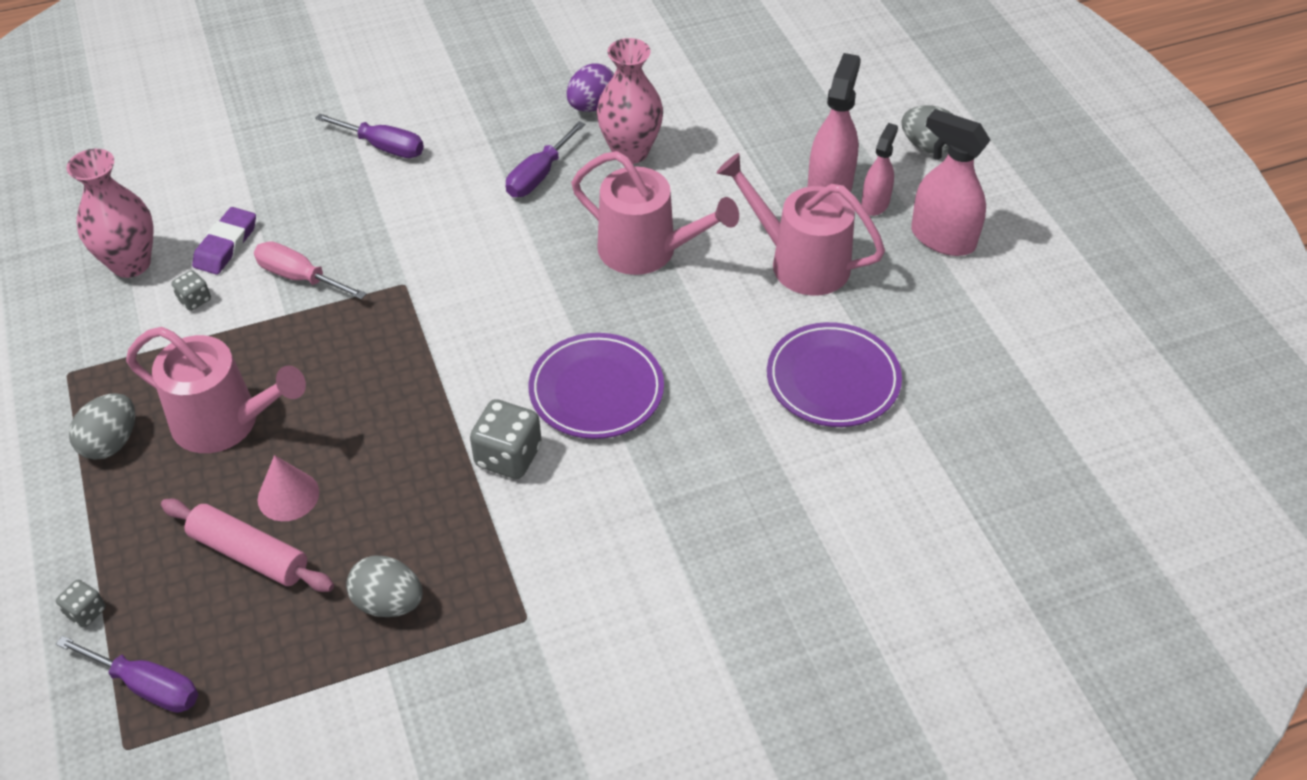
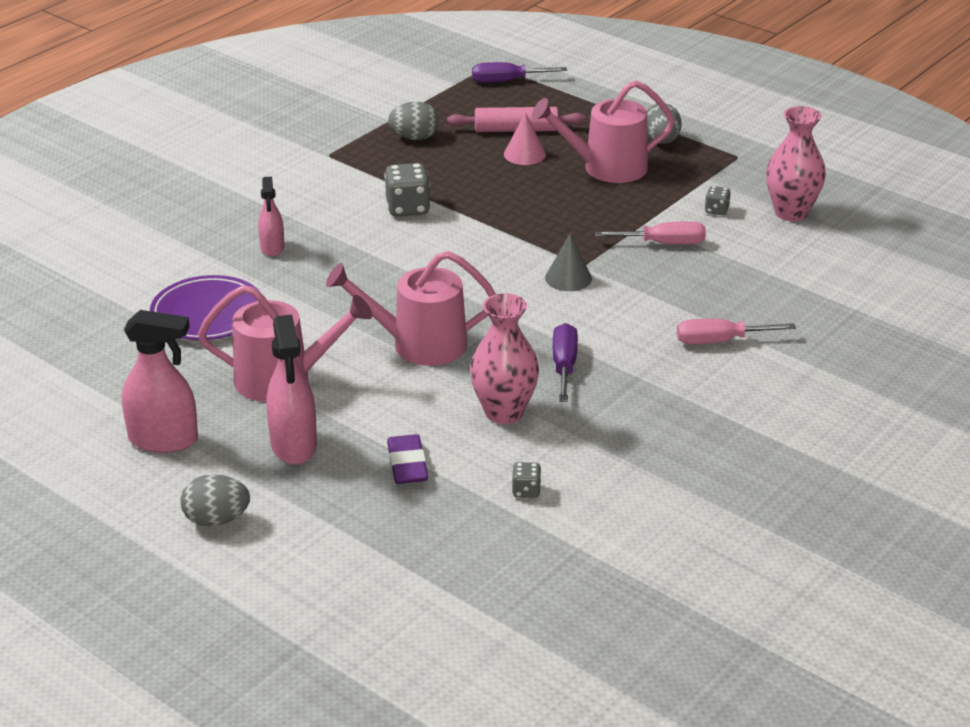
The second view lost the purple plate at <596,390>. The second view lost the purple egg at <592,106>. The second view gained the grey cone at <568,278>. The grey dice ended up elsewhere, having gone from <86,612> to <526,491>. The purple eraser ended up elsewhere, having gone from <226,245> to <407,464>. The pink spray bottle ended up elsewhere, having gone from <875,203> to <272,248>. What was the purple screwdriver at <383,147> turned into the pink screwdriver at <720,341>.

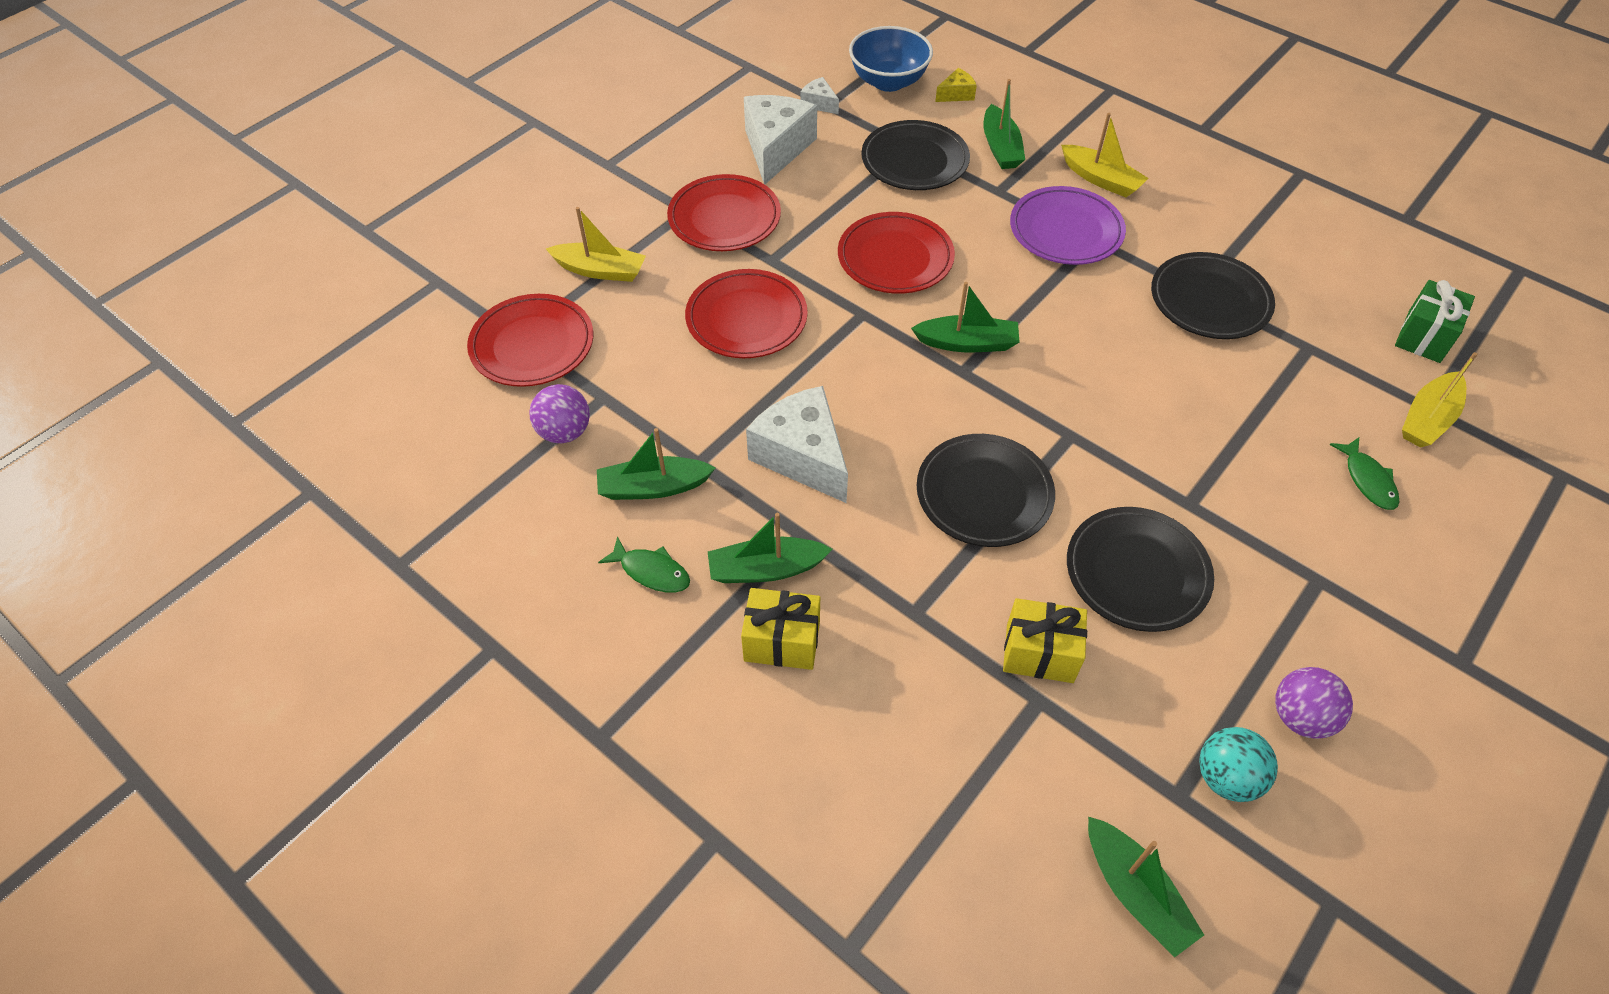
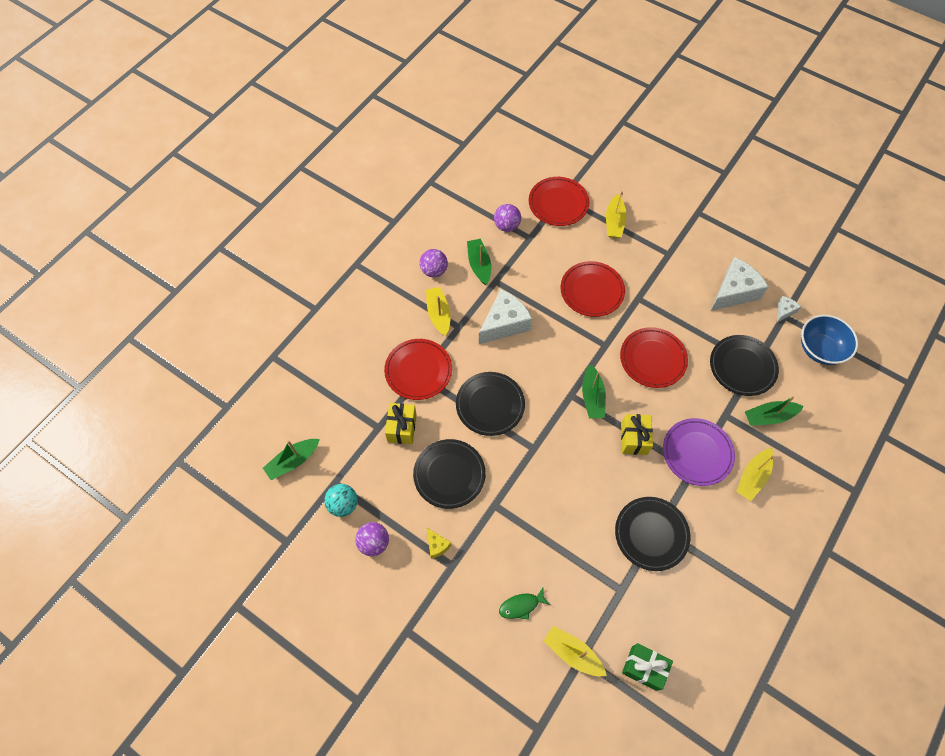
The red plate ended up elsewhere, having gone from <724,218> to <418,371>. The yellow gift ended up elsewhere, having gone from <782,641> to <634,439>. The yellow cheese ended up elsewhere, having gone from <956,94> to <437,545>. Where the green fish stood at <651,571>, the purple ball came to stand at <434,271>. What was the green boat at <766,569> turned into the yellow boat at <438,314>. The white cheese at <776,148> ended up facing another way, 45 degrees counterclockwise from before.

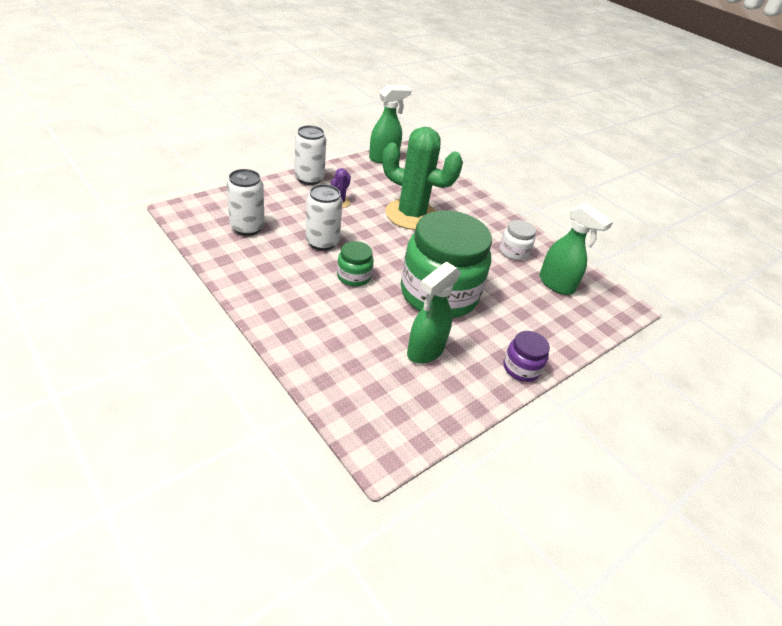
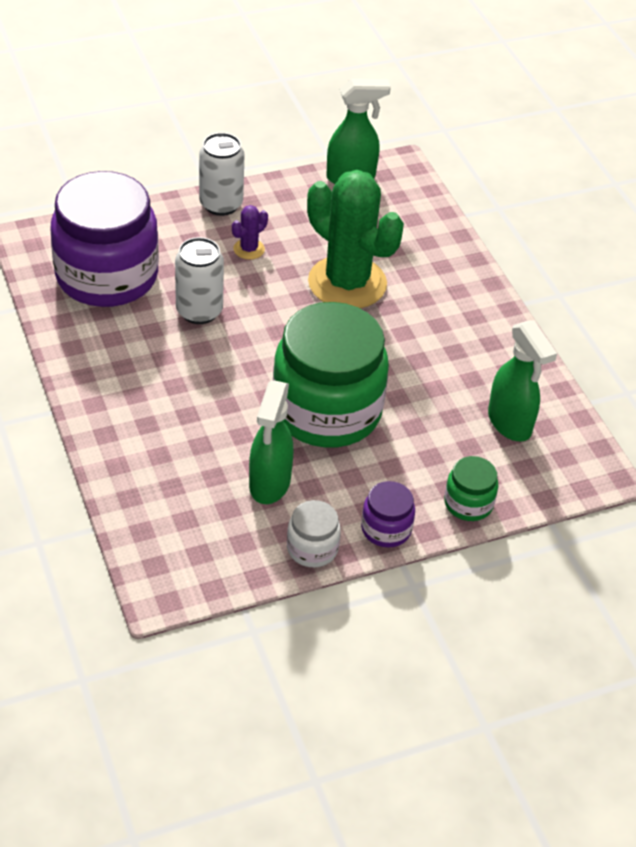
The green jar ended up elsewhere, having gone from <354,276> to <468,503>. The white jar ended up elsewhere, having gone from <514,252> to <312,548>. Where the white can stood at <247,227>, the purple jar came to stand at <107,276>. The green spray bottle at <425,351> ended up facing another way, 45 degrees counterclockwise from before.

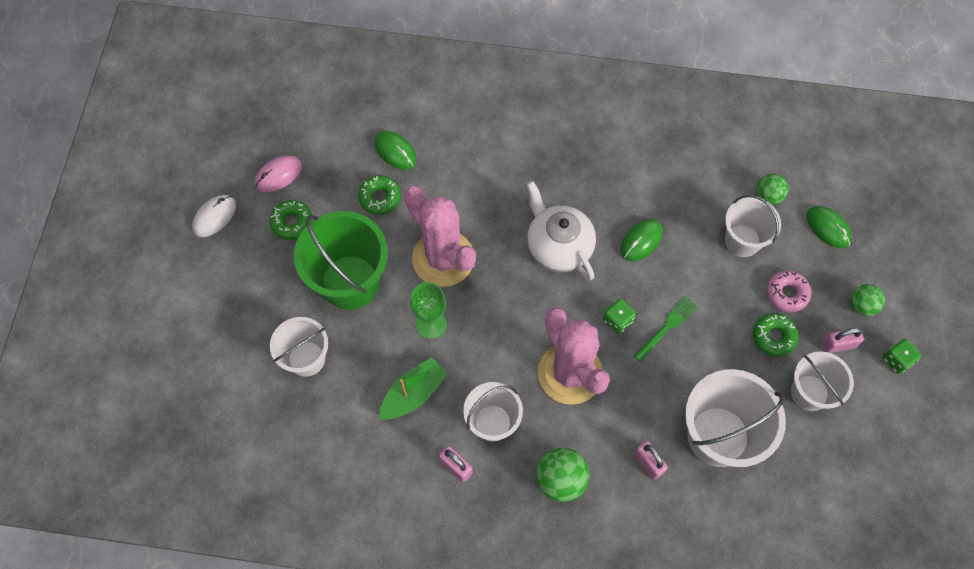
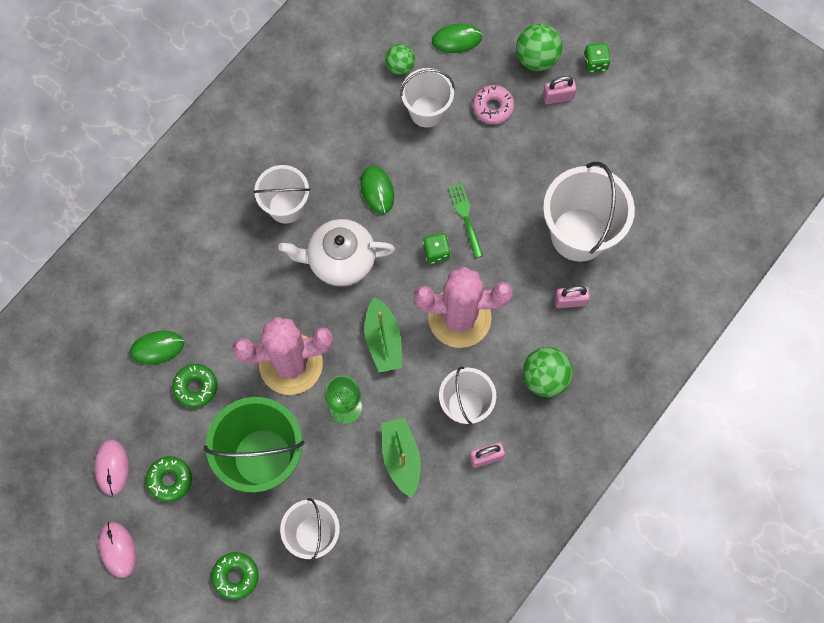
The second view gained the green boat at <383,340>. The green donut ended up elsewhere, having gone from <773,337> to <236,576>. The white bucket ended up elsewhere, having gone from <809,393> to <286,207>. What was the white mouse at <214,216> turned into the pink mouse at <117,549>. The pink padlock at <838,344> ended up facing another way, 60 degrees clockwise from before. The size of the green ball at <862,305> changed by a factor of 1.53.

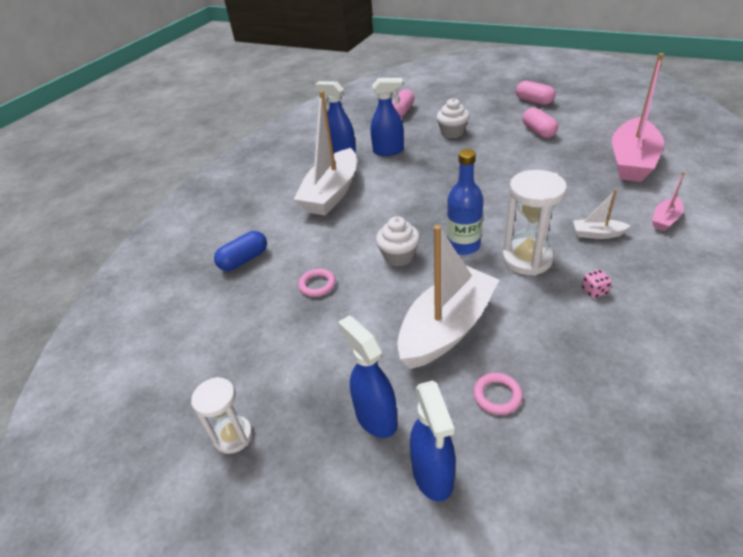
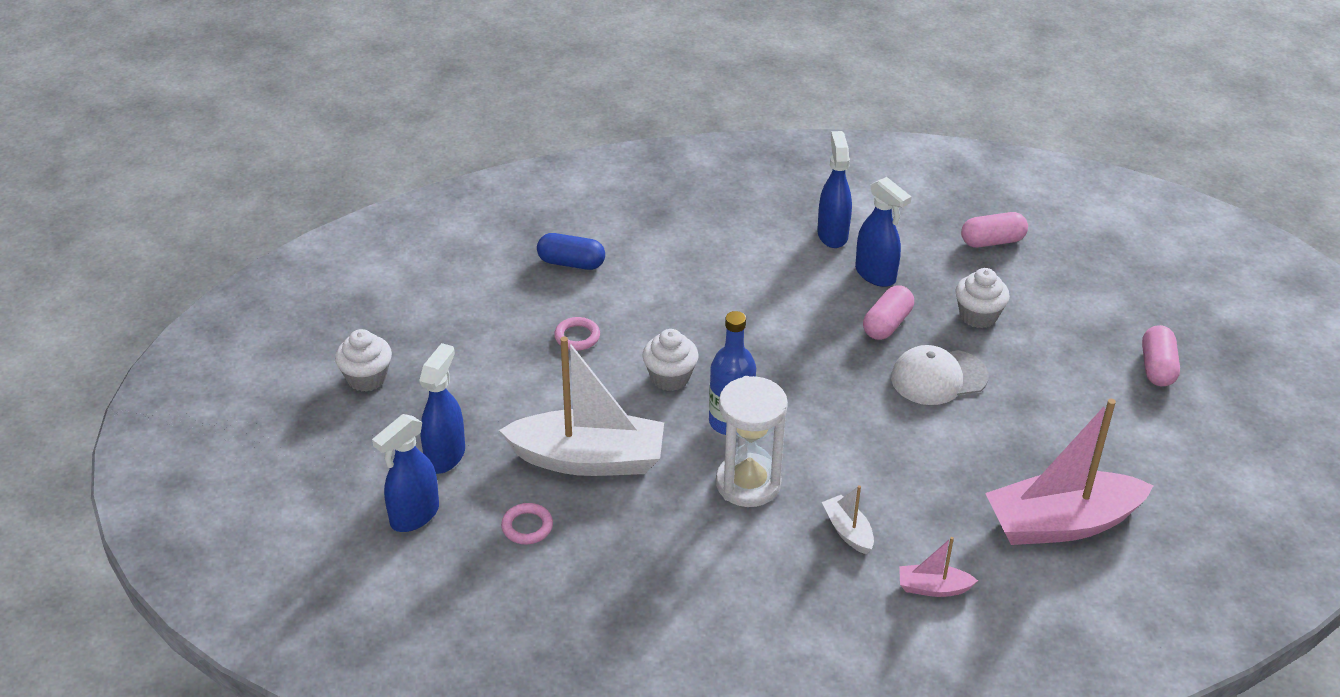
The second view lost the white boat at <331,193>. The second view lost the pink dice at <594,291>. The second view gained the white cap at <938,377>. The pink capsule ended up elsewhere, having gone from <538,131> to <887,324>. Where the white hourglass stood at <233,436>, the white cupcake came to stand at <367,378>.

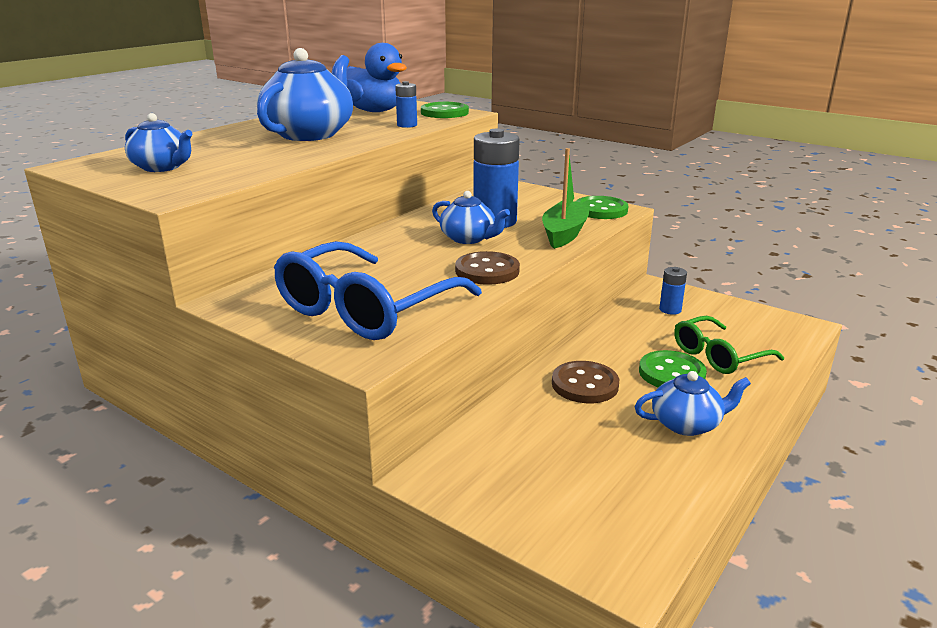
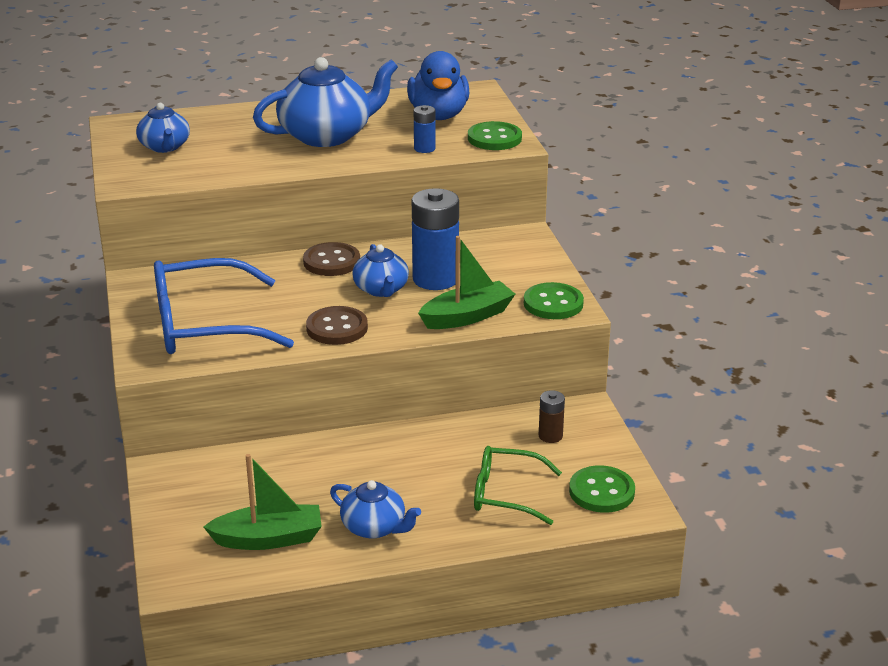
The second view gained the green boat at <269,539>. The brown button ended up elsewhere, having gone from <585,384> to <331,262>. The green button ended up elsewhere, having gone from <671,373> to <601,491>. What was the blue battery at <670,310> turned into the brown battery at <550,436>.

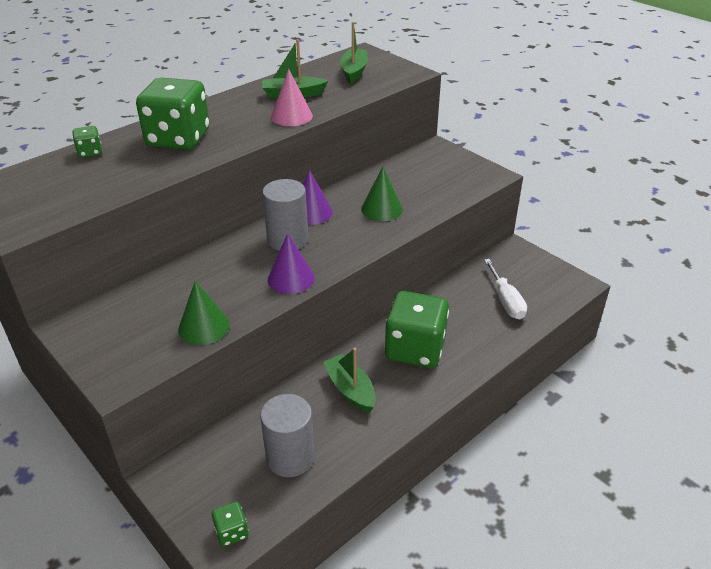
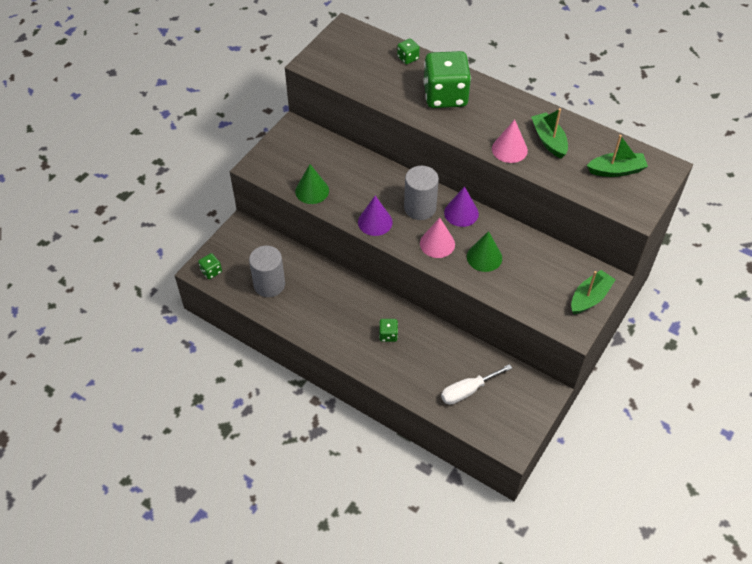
The second view gained the pink cone at <437,243>. The green boat ended up elsewhere, having gone from <350,390> to <589,297>. The size of the green dice at <415,349> changed by a factor of 0.43.

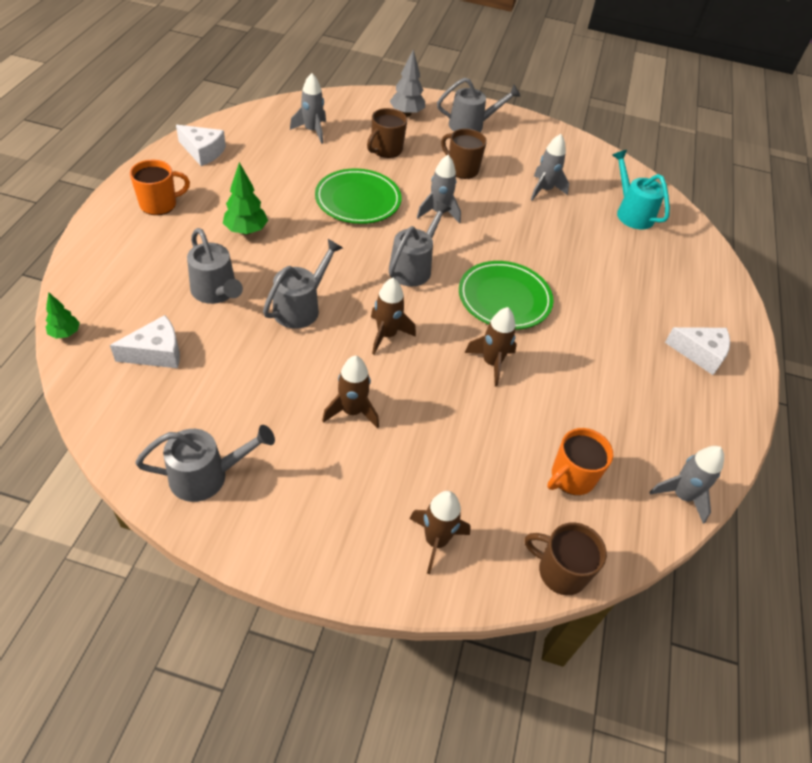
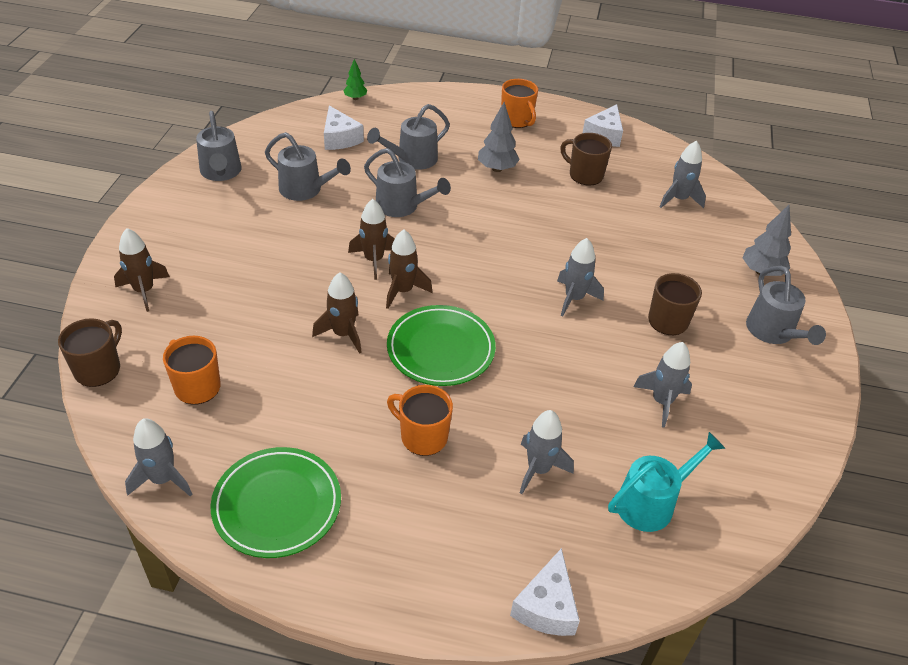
The second view gained the orange mug at <422,436>. The second view gained the grey rocket at <538,469>. The green plate ended up elsewhere, having gone from <358,200> to <277,505>. The brown rocket ended up elsewhere, having gone from <352,411> to <403,291>. The brown mug ended up elsewhere, having gone from <386,150> to <585,175>. The grey watering can ended up elsewhere, having gone from <413,267> to <306,190>. The white cheese ended up elsewhere, having gone from <700,353> to <546,606>. What was the green tree at <246,231> turned into the grey tree at <497,169>.

